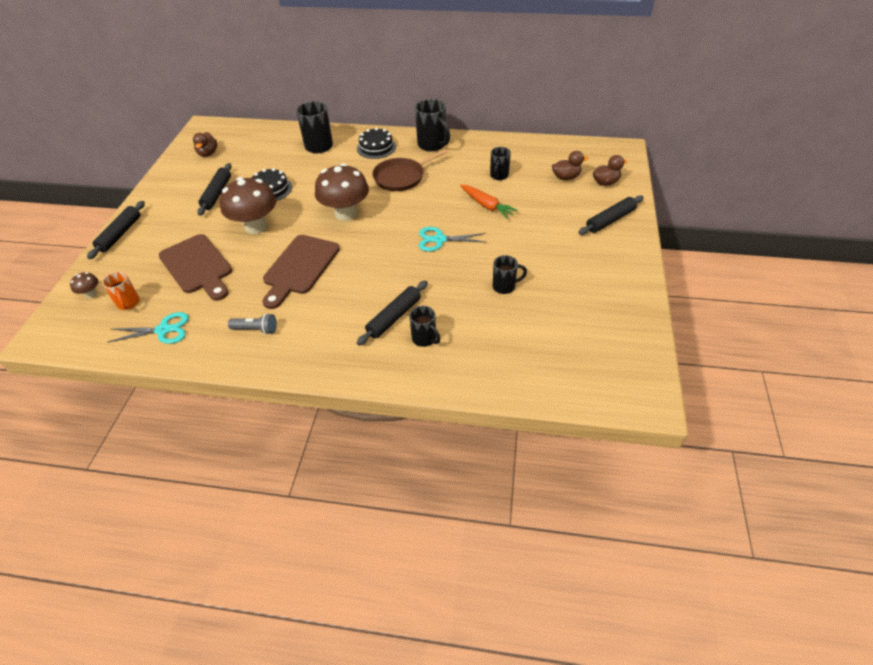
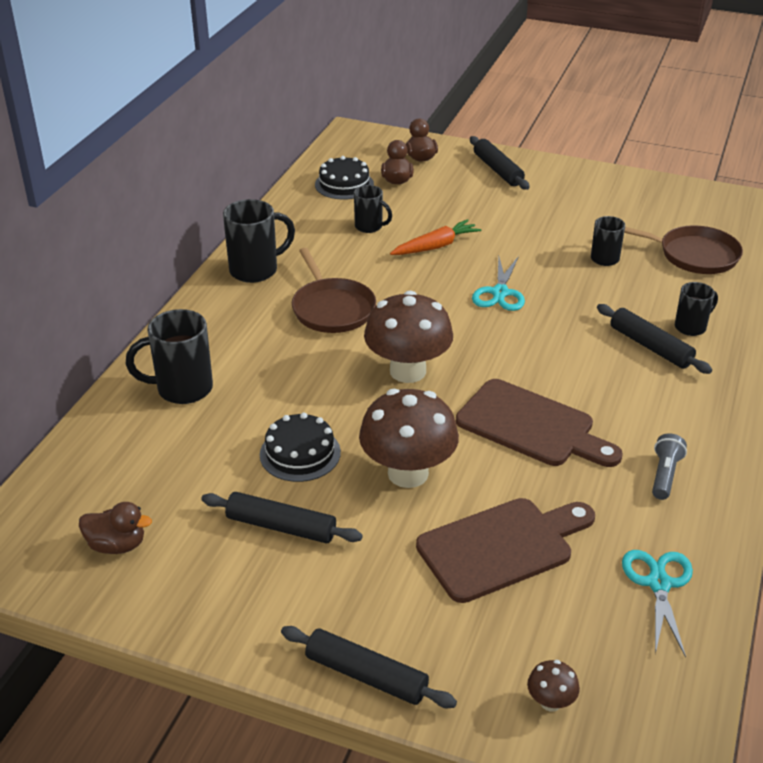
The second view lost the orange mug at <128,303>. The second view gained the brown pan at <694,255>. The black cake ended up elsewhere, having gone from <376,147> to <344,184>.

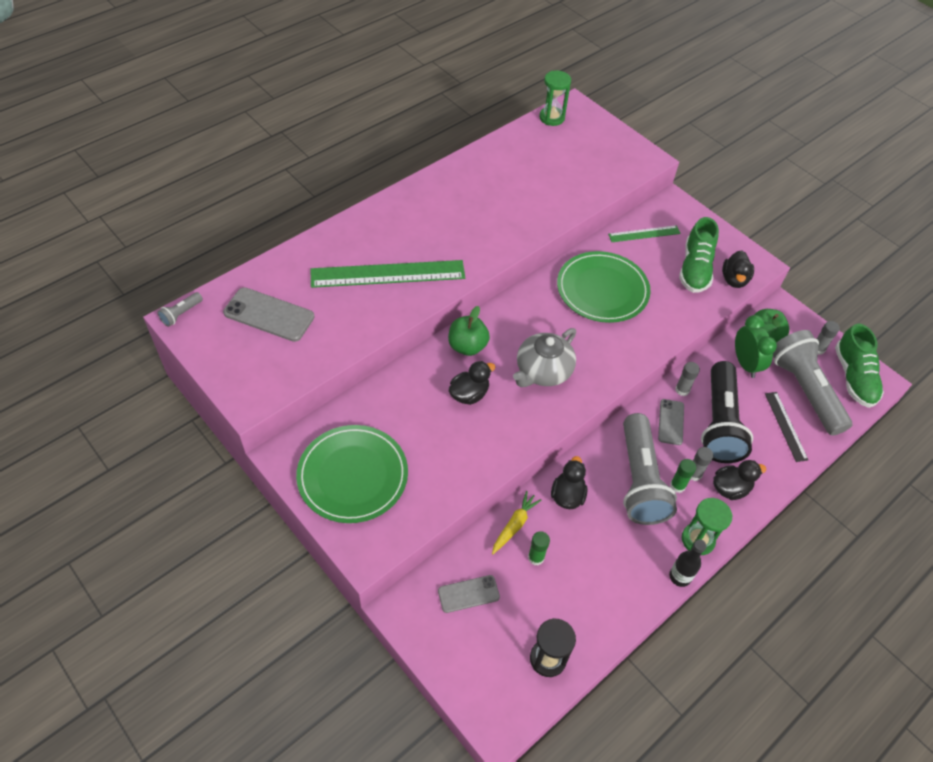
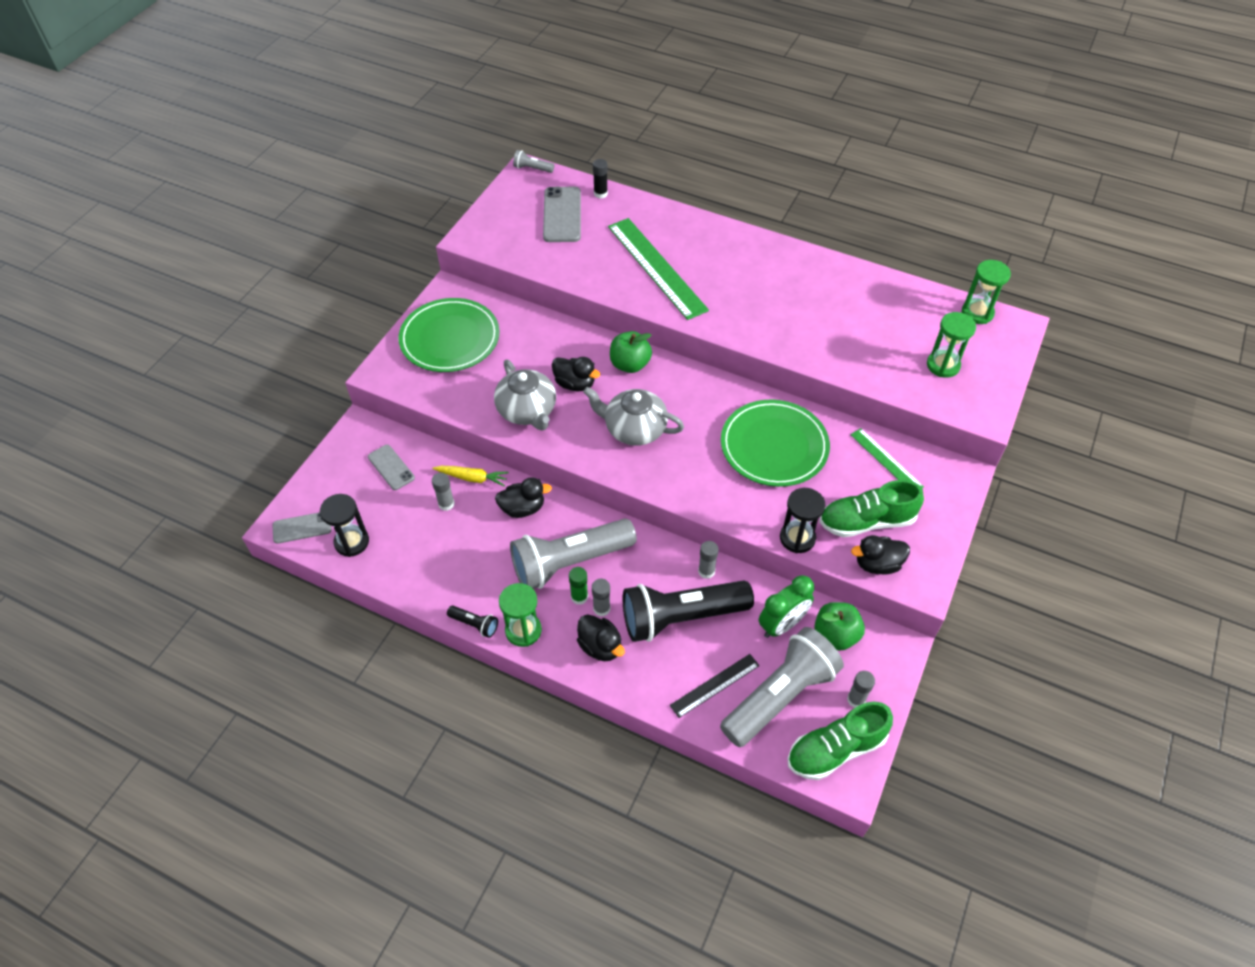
The second view gained the grey teapot at <527,411>. The second view gained the black glue stick at <600,194>. The second view gained the black hourglass at <797,538>. The second view gained the green hourglass at <943,365>. The grey phone ended up elsewhere, having gone from <671,422> to <302,527>. Where the black bottle stood at <680,576>, the black flashlight came to stand at <474,624>. What was the green glue stick at <536,557> turned into the grey glue stick at <446,504>.

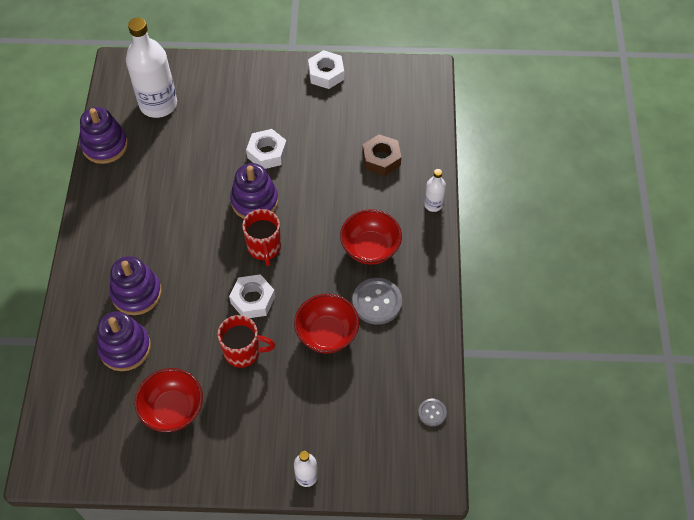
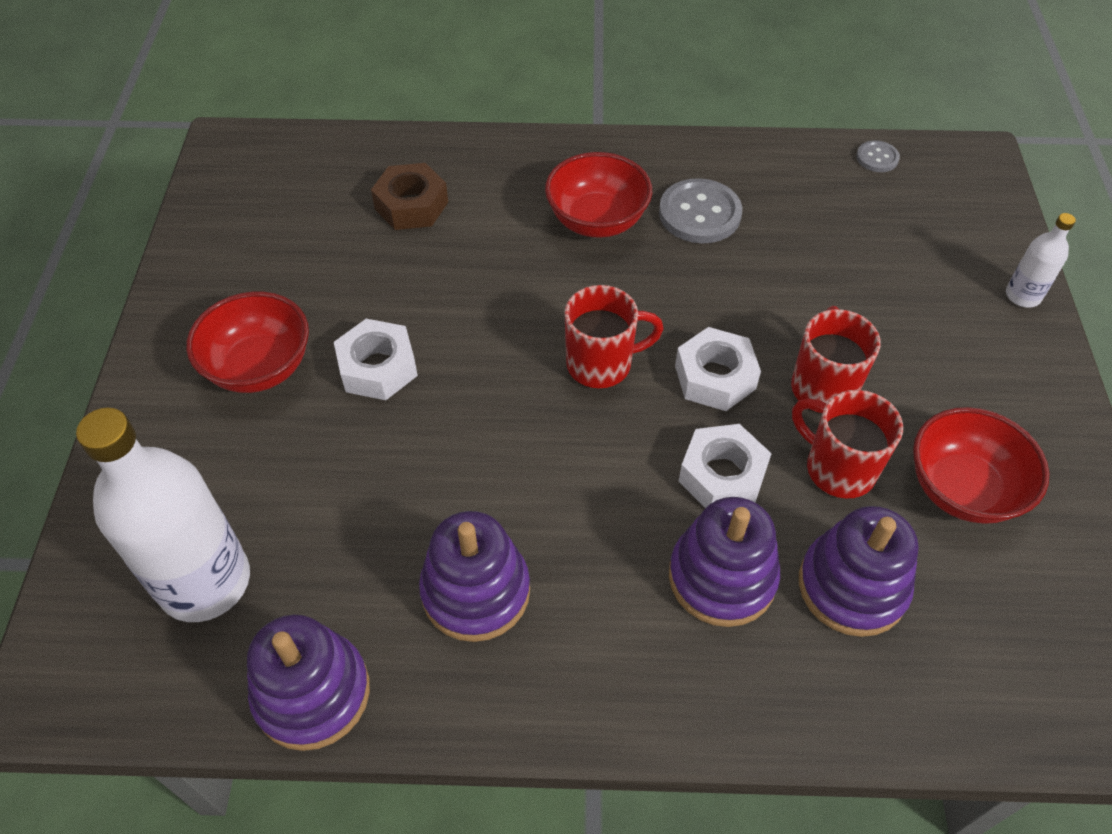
The second view lost the white bottle at <433,204>. The second view gained the red mug at <837,468>. The purple stacking toy ended up elsewhere, having gone from <254,201> to <476,591>. The red bowl ended up elsewhere, having gone from <327,334> to <260,367>. The white nut ended up elsewhere, having gone from <326,74> to <722,475>.

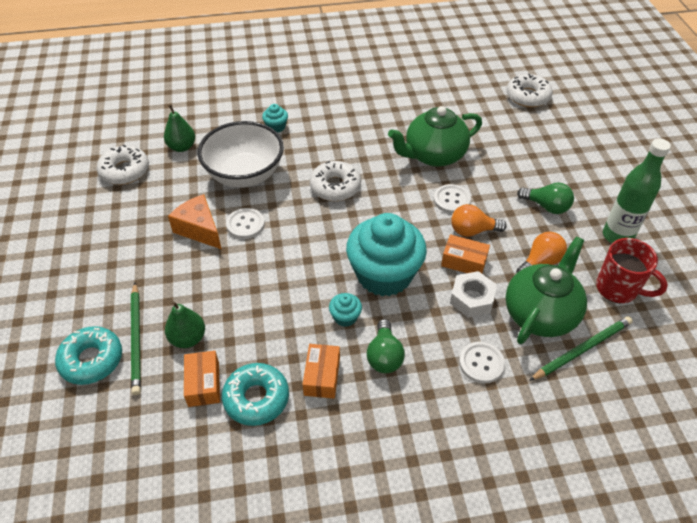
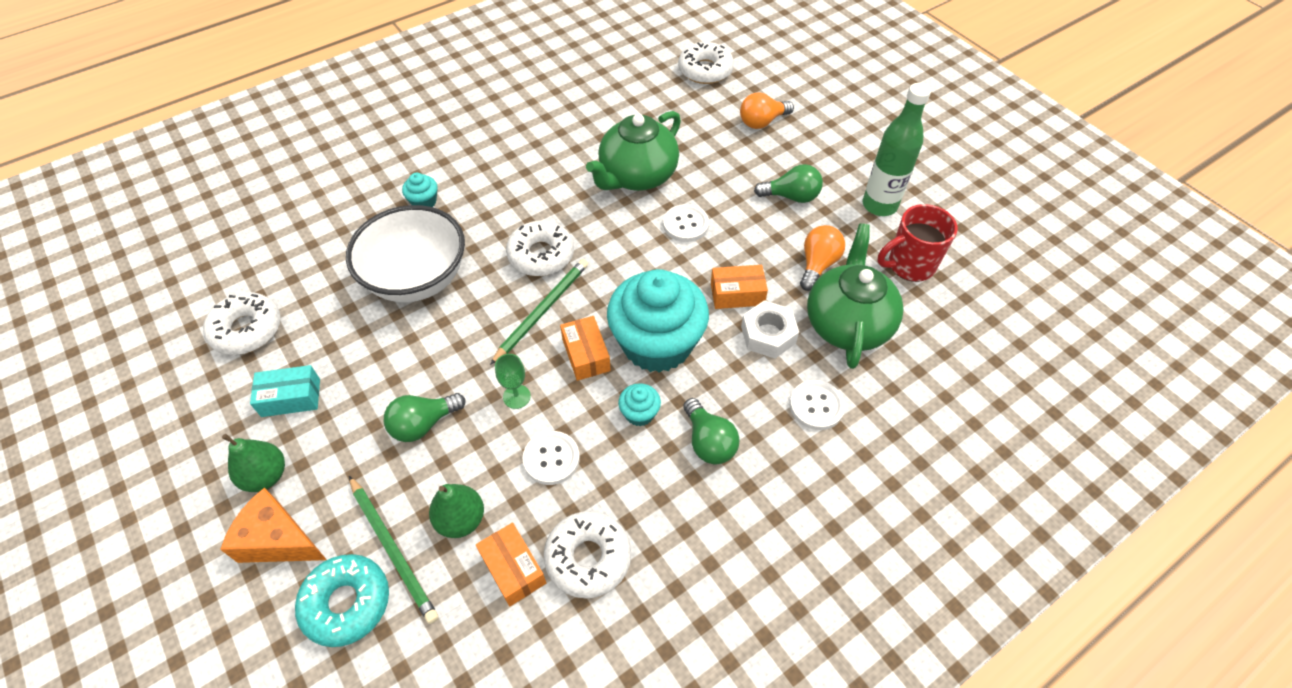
The second view gained the turquoise box at <291,398>. The second view gained the green light bulb at <423,424>. The second view gained the green goblet at <516,396>. The green pear ended up elsewhere, having gone from <182,147> to <266,476>. The orange cheese ended up elsewhere, having gone from <199,229> to <278,540>. The white button ended up elsewhere, having gone from <245,224> to <551,458>. The orange box ended up elsewhere, having gone from <322,376> to <586,355>. The orange light bulb ended up elsewhere, having gone from <472,231> to <762,122>. The green pencil ended up elsewhere, having gone from <582,349> to <542,311>. What was the turquoise donut at <256,398> turned into the white donut at <588,558>. The red mug at <618,289> ended up facing another way, 150 degrees clockwise from before.

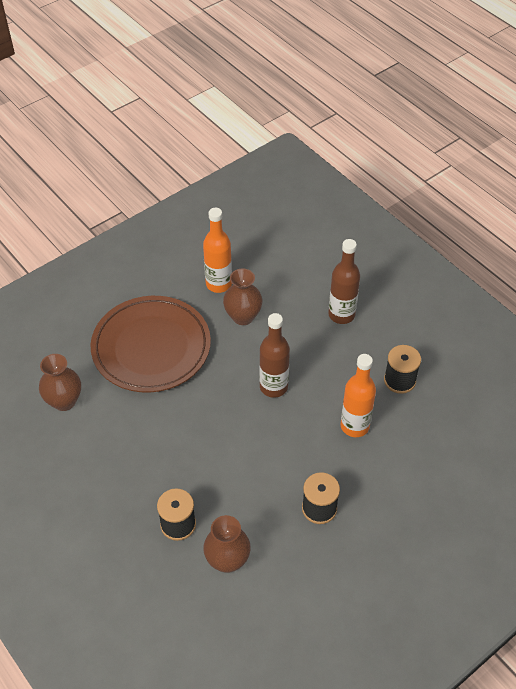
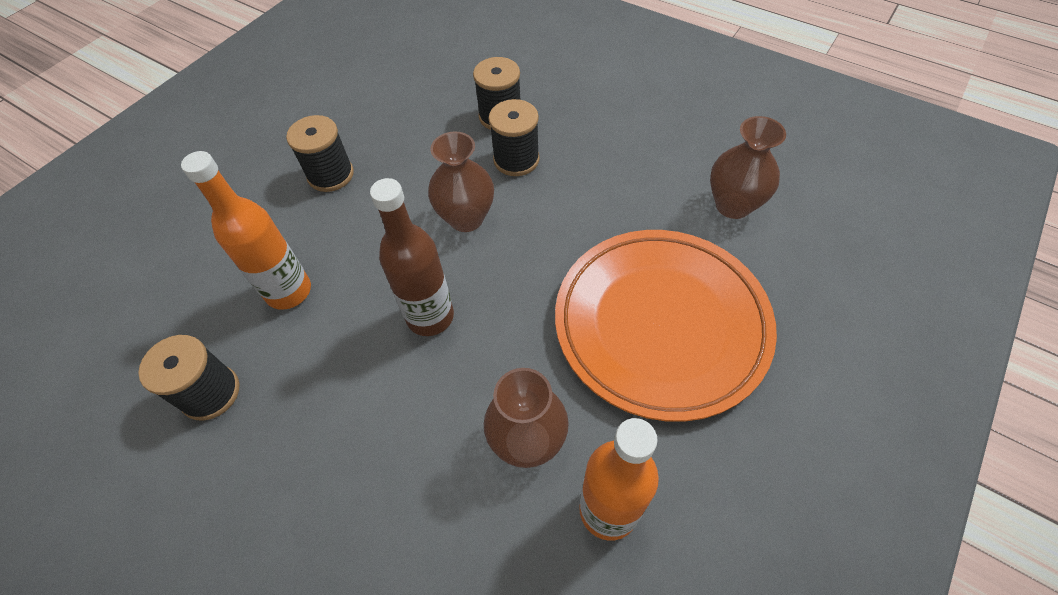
The second view lost the brown bottle at <341,315>. The second view gained the black spool at <516,160>. The brown vase ended up elsewhere, having gone from <227,560> to <466,218>. What was the brown plate at <151,347> turned into the orange plate at <660,324>.

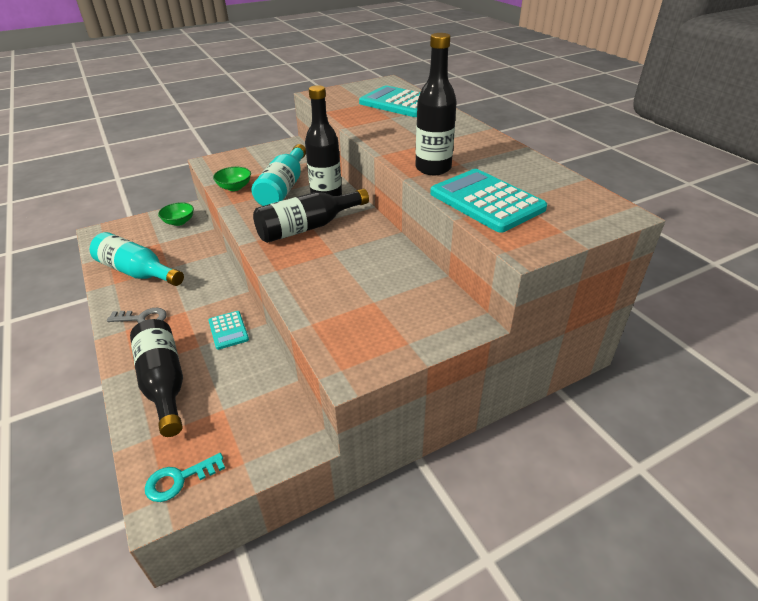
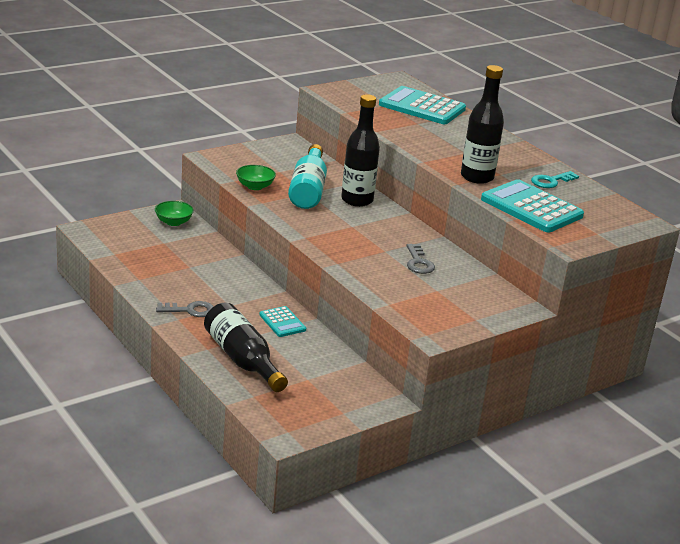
The second view lost the turquoise bottle at <137,272>. The second view lost the black bottle at <308,227>. The second view gained the grey key at <418,262>. The turquoise key ended up elsewhere, having gone from <179,479> to <551,181>.

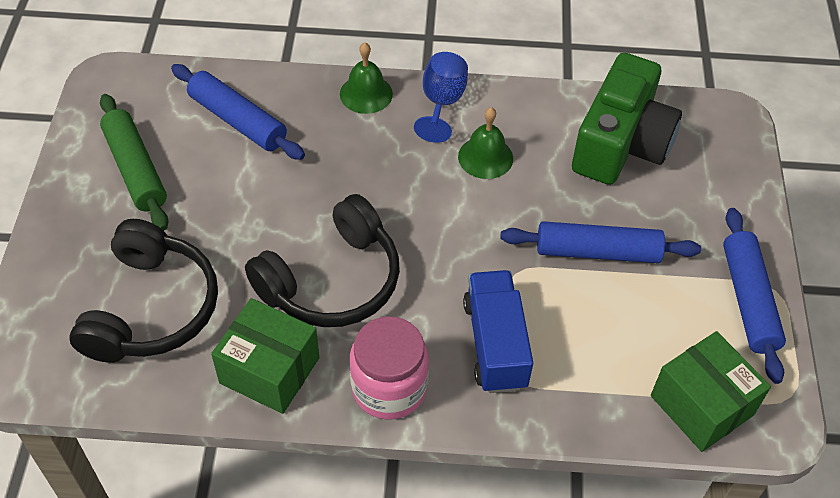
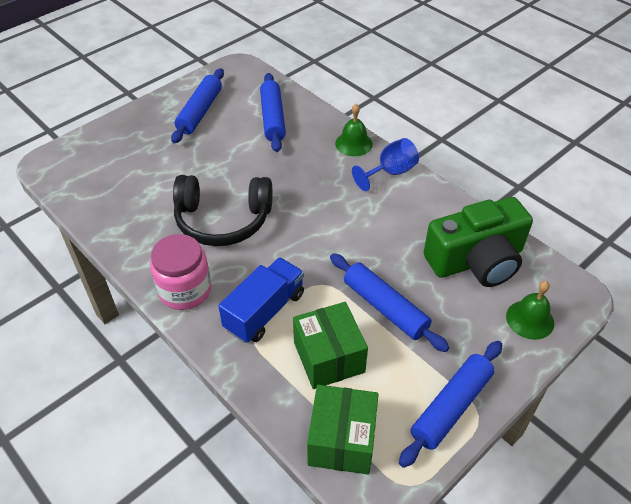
The second view lost the black headphones at <152,308>. The green box ended up elsewhere, having gone from <269,370> to <329,357>. The green bell ended up elsewhere, having gone from <485,157> to <530,319>. What was the green rolling pin at <135,169> turned into the blue rolling pin at <200,112>.

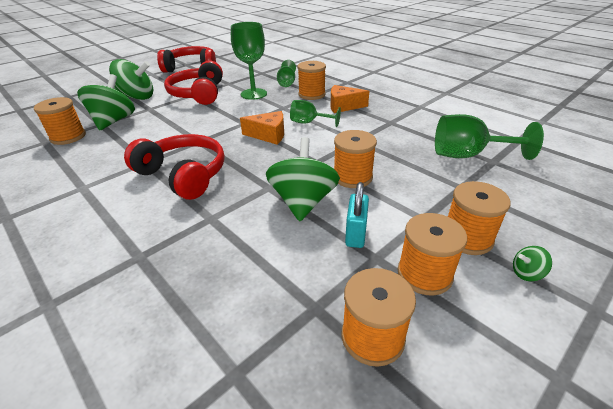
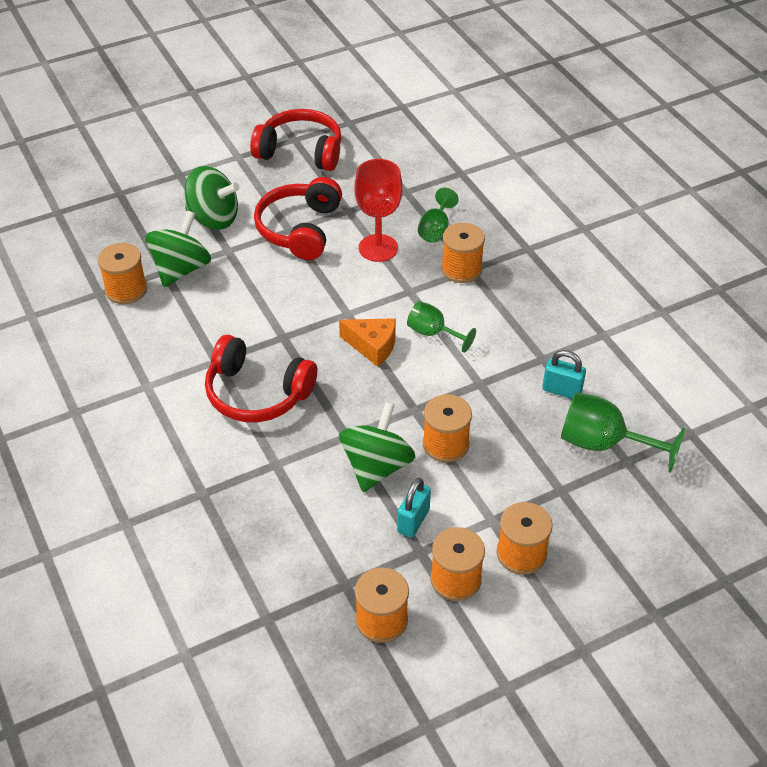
The second view lost the orange cheese at <343,106>. The second view lost the green spinning top at <526,273>. The second view gained the turquoise padlock at <562,390>. What was the green goblet at <253,94> turned into the red goblet at <378,248>. The red headphones at <183,175> ended up facing another way, 150 degrees clockwise from before.

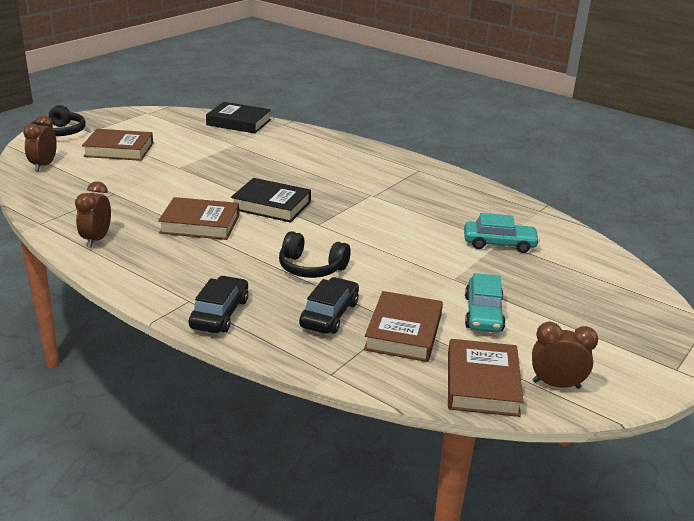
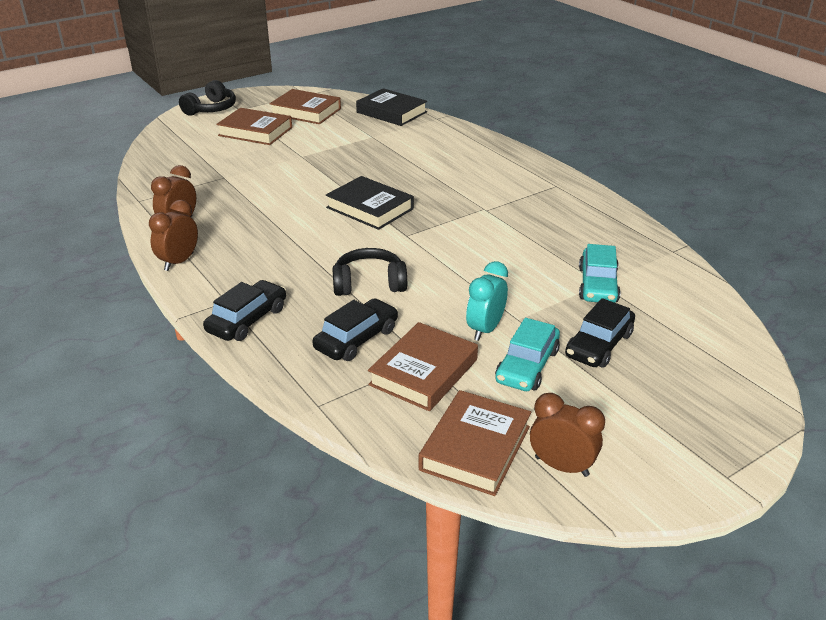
The second view gained the turquoise clock at <485,329>. The second view gained the black car at <599,345>. The brown clock ended up elsewhere, having gone from <44,166> to <179,262>. The brown book ended up elsewhere, having gone from <200,224> to <306,111>. The black headphones at <311,268> ended up facing another way, 135 degrees clockwise from before. The turquoise car at <499,244> ended up facing another way, 75 degrees clockwise from before.

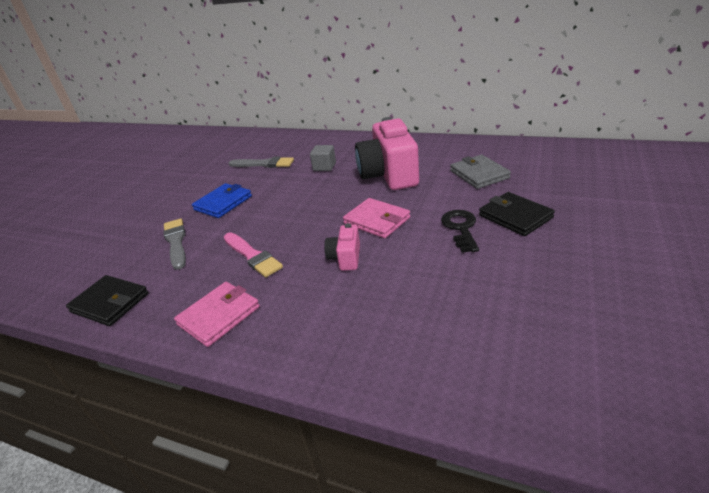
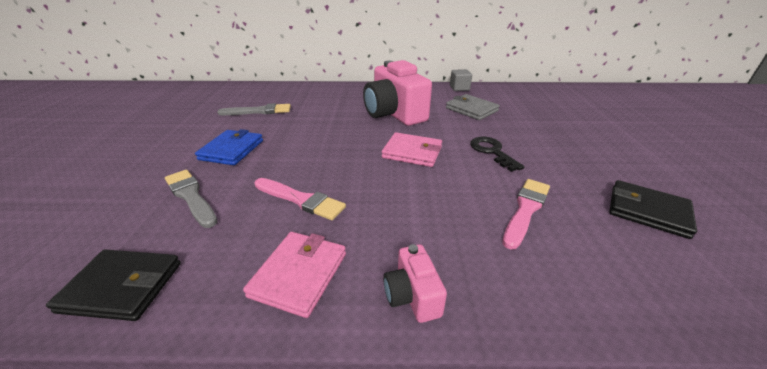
The second view gained the pink brush at <526,210>. The grey cube ended up elsewhere, having gone from <324,167> to <459,88>. The pink camera ended up elsewhere, having gone from <345,258> to <412,296>. The black wallet ended up elsewhere, having gone from <515,216> to <647,211>.

